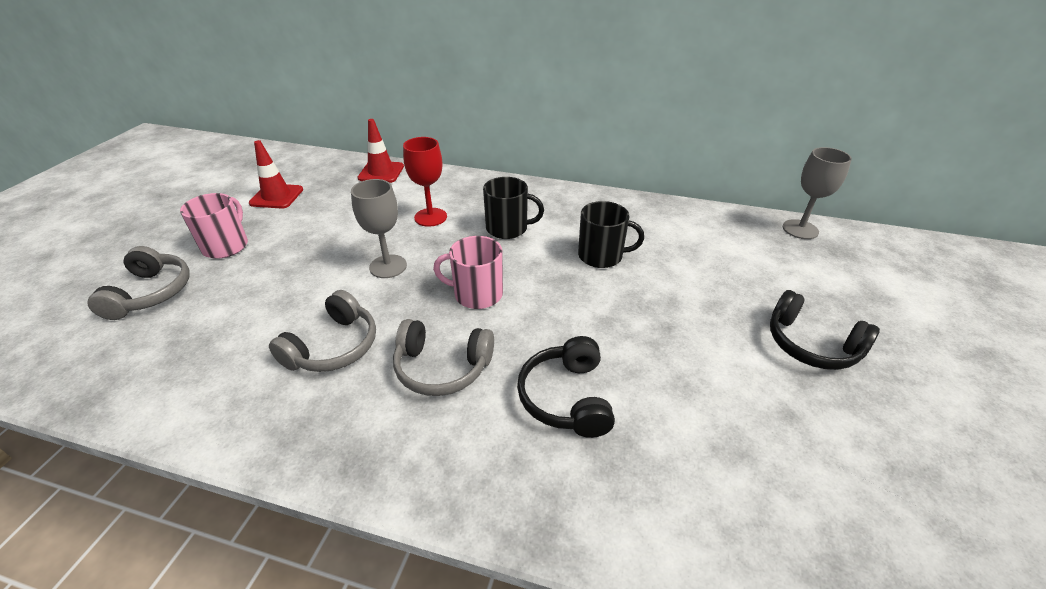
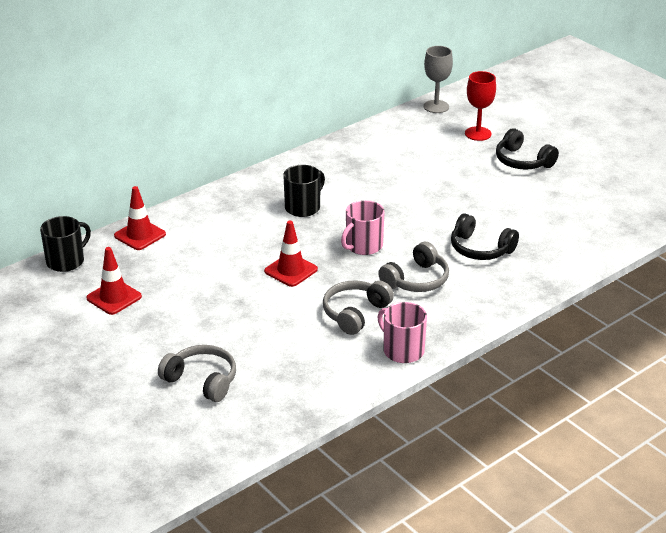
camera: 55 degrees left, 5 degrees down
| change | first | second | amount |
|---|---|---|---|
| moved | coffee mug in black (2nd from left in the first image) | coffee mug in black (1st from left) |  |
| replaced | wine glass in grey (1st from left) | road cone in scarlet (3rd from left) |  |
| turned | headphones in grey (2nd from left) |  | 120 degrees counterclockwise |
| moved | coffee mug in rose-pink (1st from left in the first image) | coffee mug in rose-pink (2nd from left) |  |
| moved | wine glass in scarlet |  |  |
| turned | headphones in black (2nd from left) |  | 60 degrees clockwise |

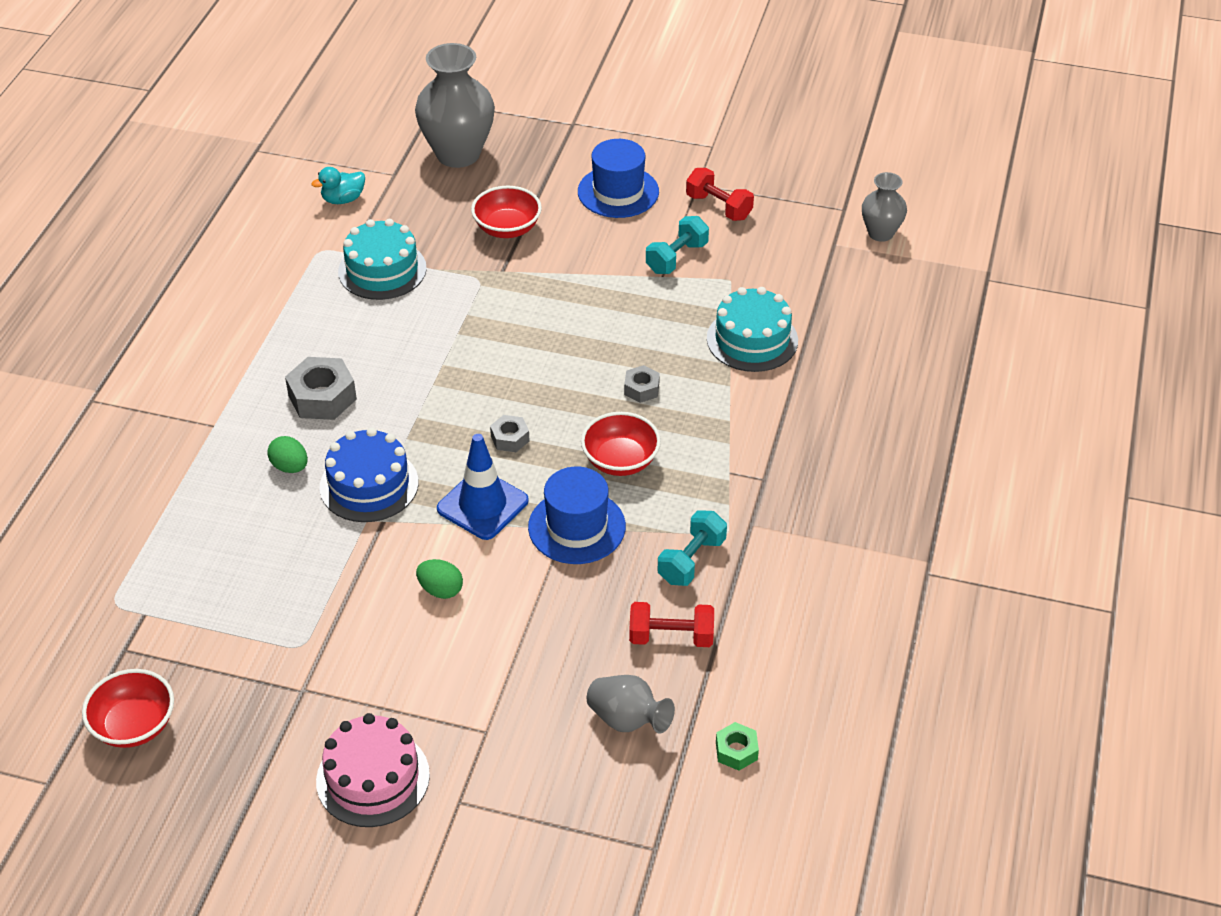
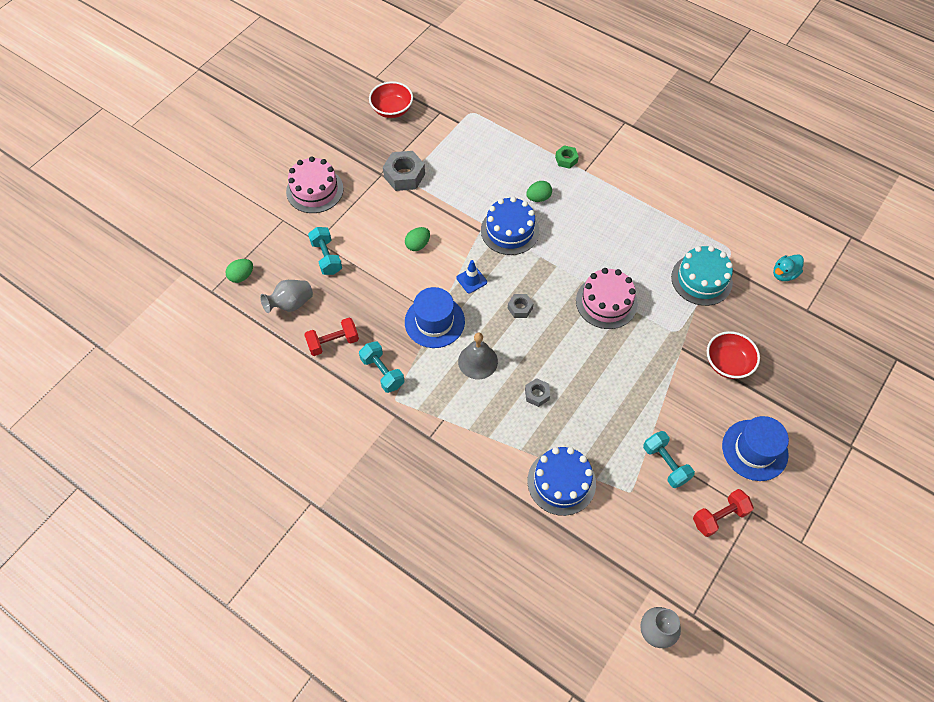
camera: 110 degrees right, 15 degrees up
| change | first | second | amount |
|---|---|---|---|
| added |  | egg in green (1st from left) |  |
| turned | free weight in scarlet (1st from left) |  | 45 degrees clockwise |
| added |  | free weight in teal (1st from left) |  |
| moved | hex nut in grey (1st from left) |  |  |
| resized | road cone in royal blue |  | x0.56 |
| replaced | deep dish in scarlet (3rd from left) | school bell in grey |  |
| recoloured | layer cake in teal (2nd from left) | layer cake in royal blue (2nd from left) |  |
| moved | hex nut in green |  |  |
| added |  | layer cake in rose-pink (2nd from left) |  |
| turned | duck in teal |  | 120 degrees counterclockwise |
| removed | tall vase in grey (1st from left) |  |  |

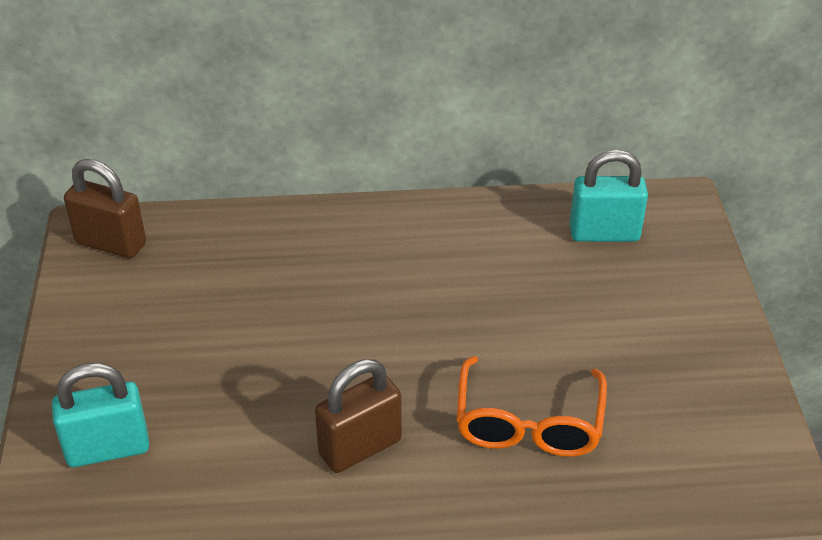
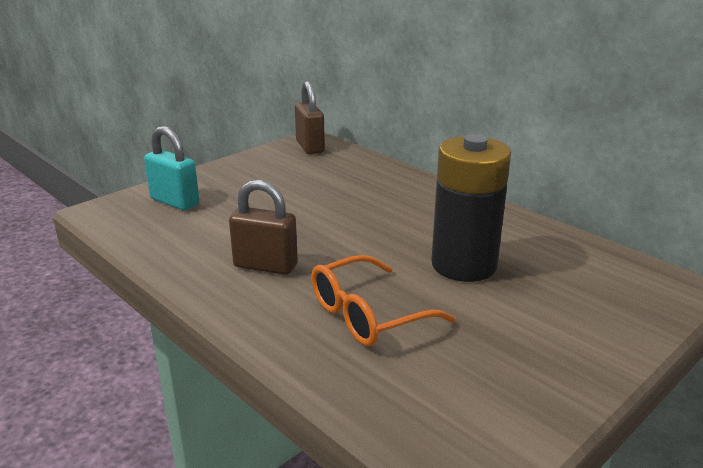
camera: 50 degrees right, 15 degrees down
| change | first | second | amount |
|---|---|---|---|
| added |  | battery in black |  |
| removed | small lock in teal (2nd from left) |  |  |

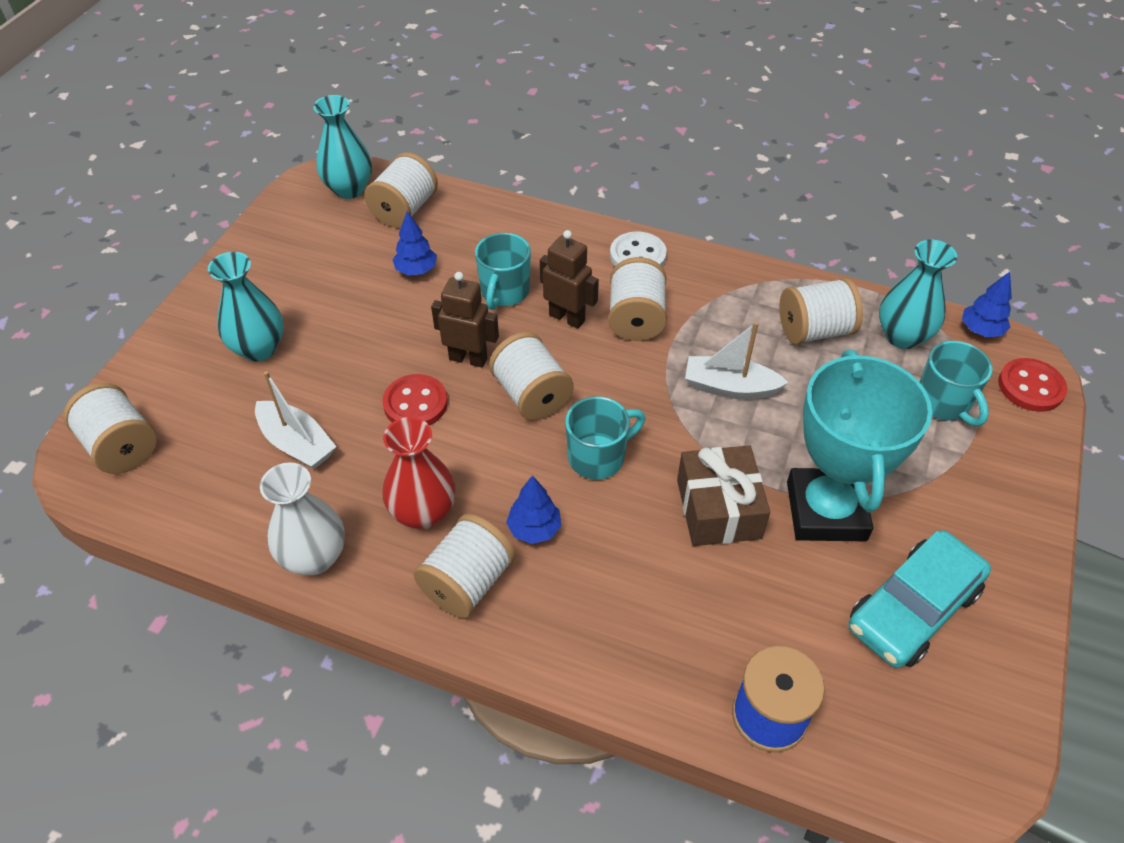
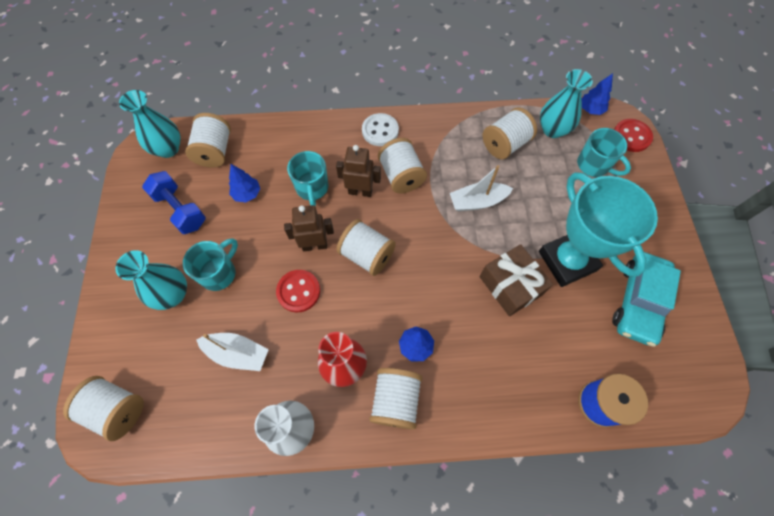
camera: 25 degrees left, 15 degrees up
| change | first | second | amount |
|---|---|---|---|
| added |  | free weight in royal blue |  |
| moved | coffee mug in teal (2nd from left in the first image) | coffee mug in teal (1st from left) |  |

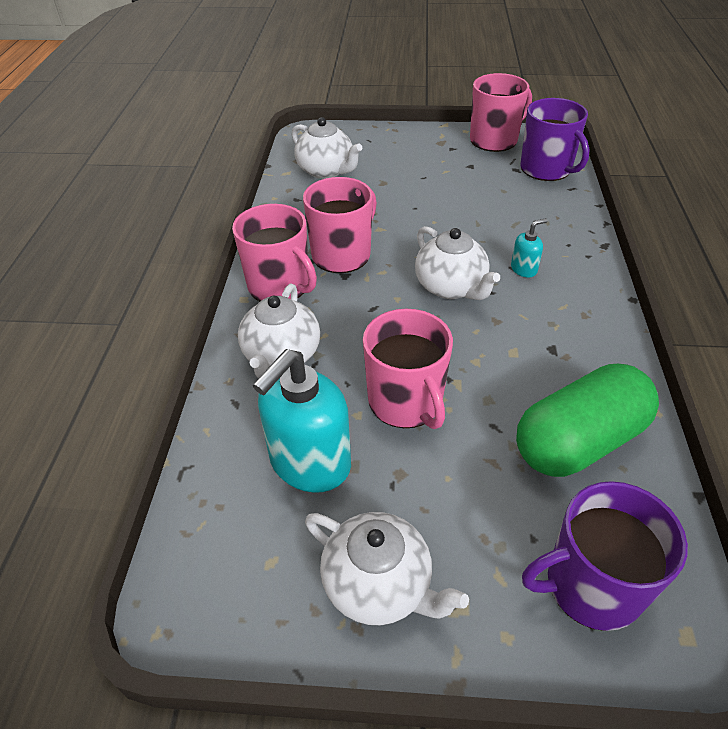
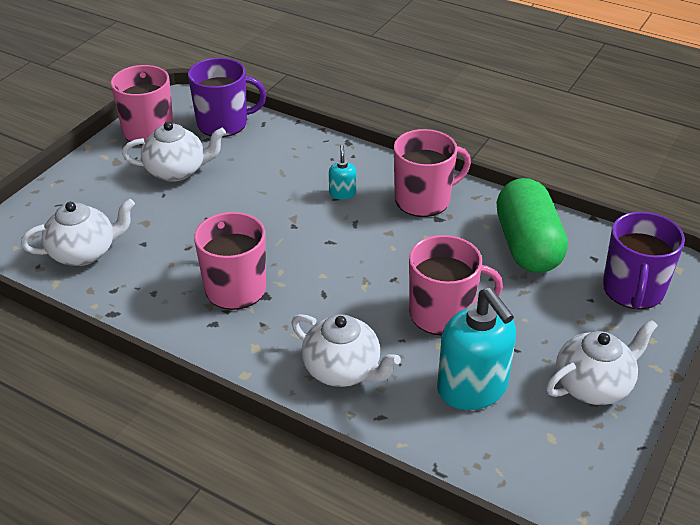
camera: 65 degrees left, 5 degrees down
| change | first | second | amount |
|---|---|---|---|
| moved | tea pot in snow-white (4th from left in the first image) | tea pot in snow-white (2nd from left) |  |
| moved | coffee mug in rose-pink (1st from left in the first image) | coffee mug in rose-pink (3rd from left) |  |

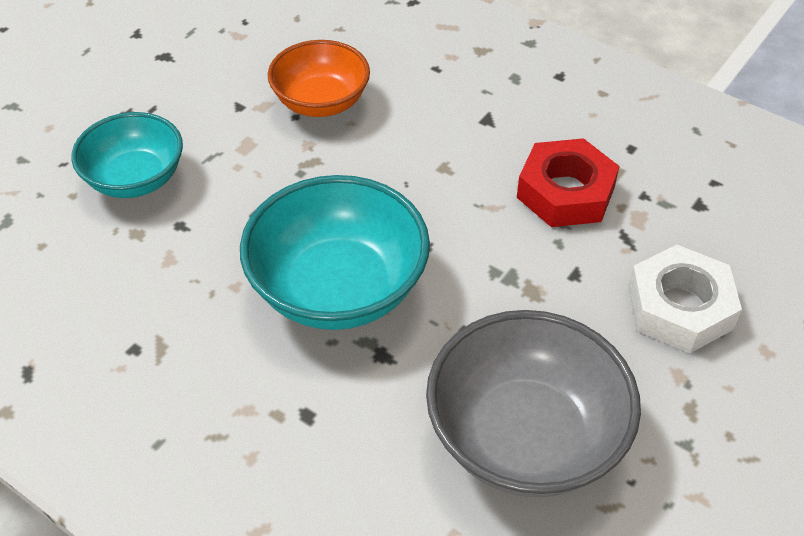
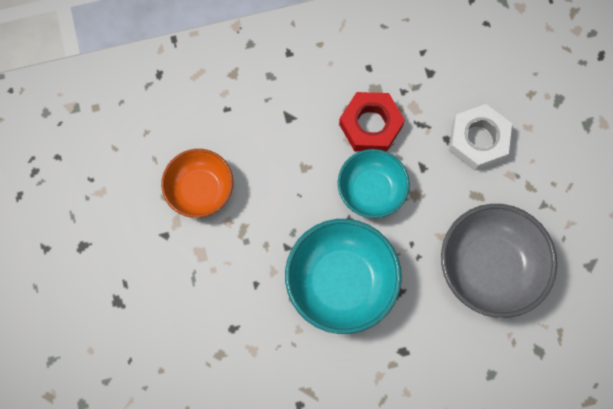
camera: 50 degrees left, 25 degrees up
| change | first | second | amount |
|---|---|---|---|
| moved | deep dish in teal (1st from left in the first image) | deep dish in teal (2nd from left) |  |

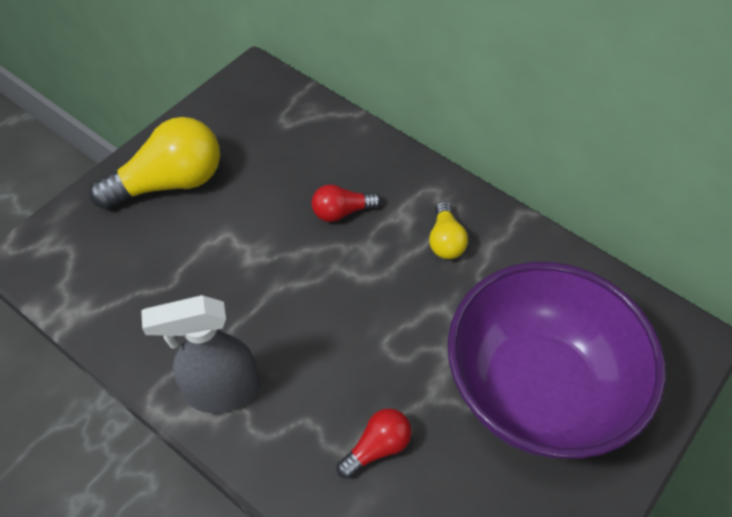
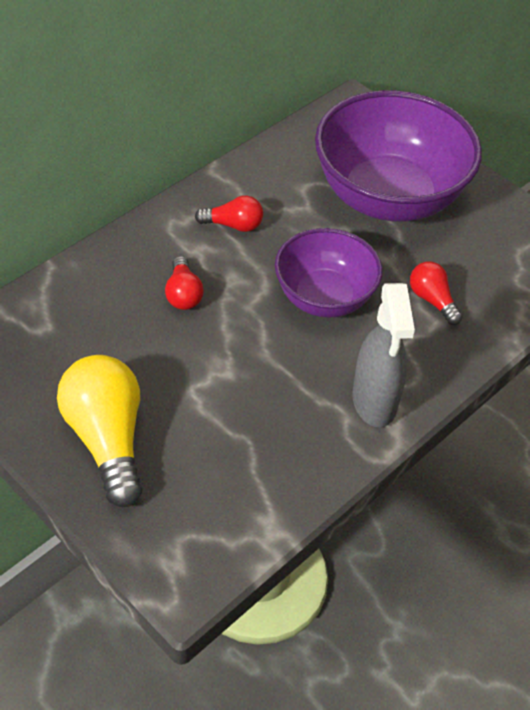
camera: 85 degrees left, 5 degrees down
| change | first | second | amount |
|---|---|---|---|
| recoloured | lightbulb in bright yellow (2nd from left) | lightbulb in scarlet (2nd from left) |  |
| added |  | deep dish in violet (1st from left) |  |

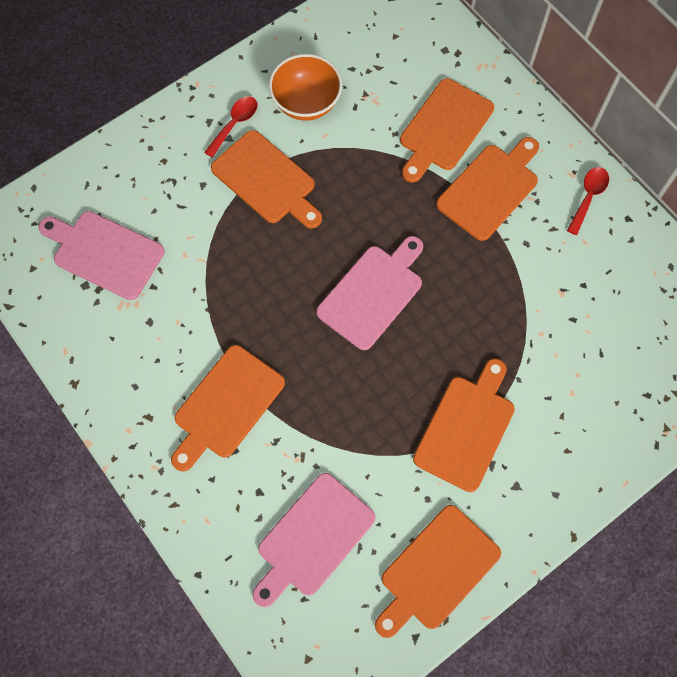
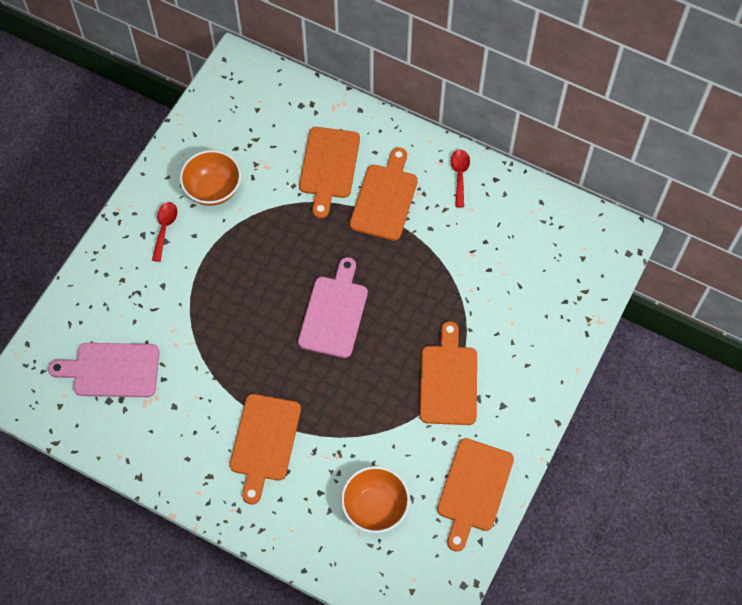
camera: 25 degrees left, 5 degrees down
| change | first | second | amount |
|---|---|---|---|
| replaced | chopping board in rose-pink (2nd from left) | deep dish in orange-coloured (2nd from left) |  |
| removed | chopping board in orange-coloured (2nd from left) |  |  |

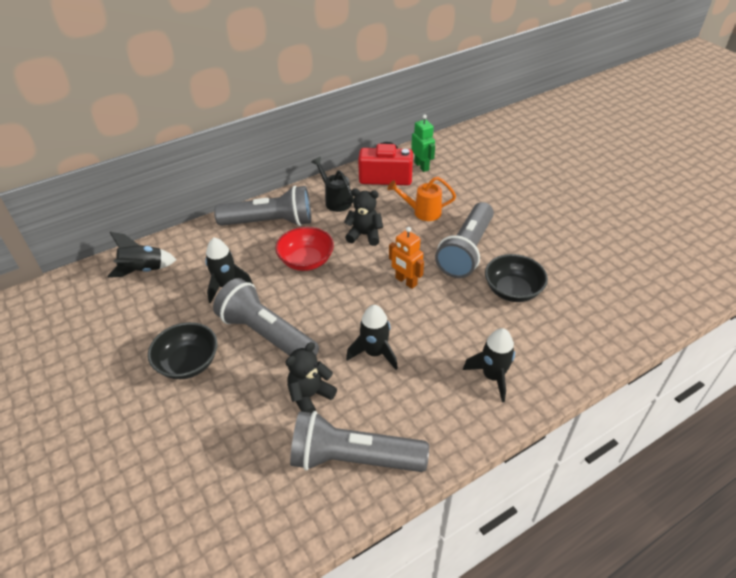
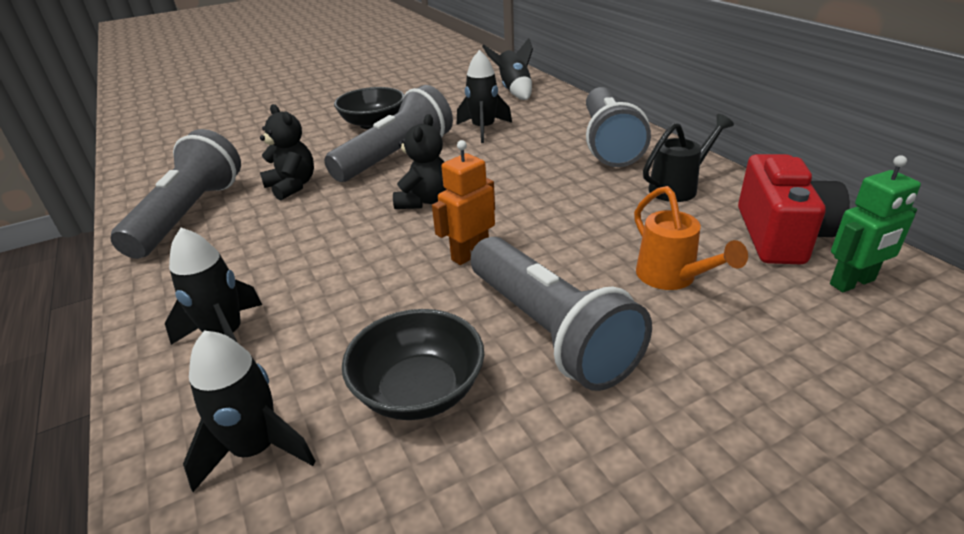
camera: 95 degrees right, 10 degrees down
| change | first | second | amount |
|---|---|---|---|
| moved | spaceship in black (3rd from left in the first image) | spaceship in black (2nd from left) |  |
| moved | teddy in black (2nd from left) |  |  |
| turned | pocket torch in grey (4th from left in the first image) | pocket torch in grey (3rd from left) | 150 degrees counterclockwise |
| turned | watering can in orange-coloured |  | 150 degrees clockwise |
| removed | deep dish in scarlet |  |  |

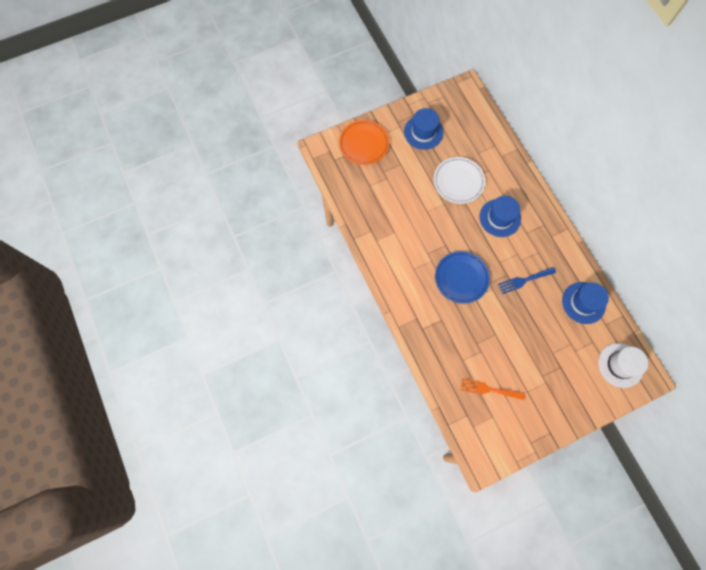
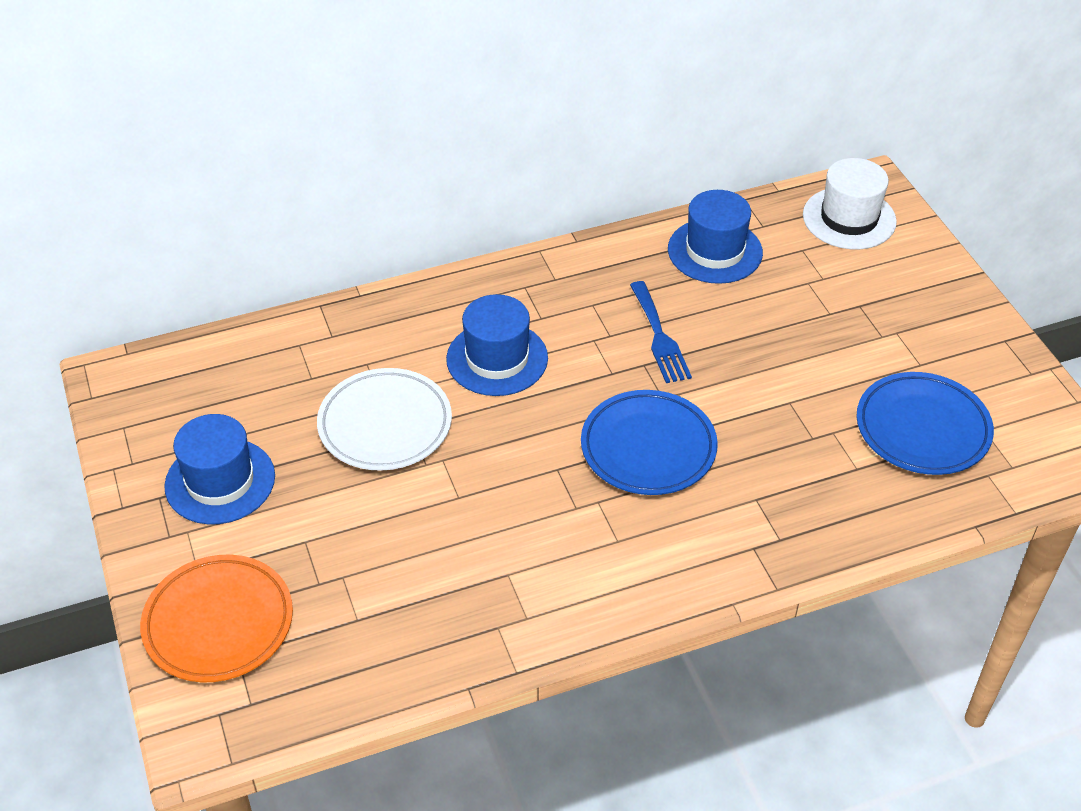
camera: 85 degrees left, 25 degrees down
| change | first | second | amount |
|---|---|---|---|
| replaced | fork in orange-coloured | plate in royal blue (2nd from left) |  |

